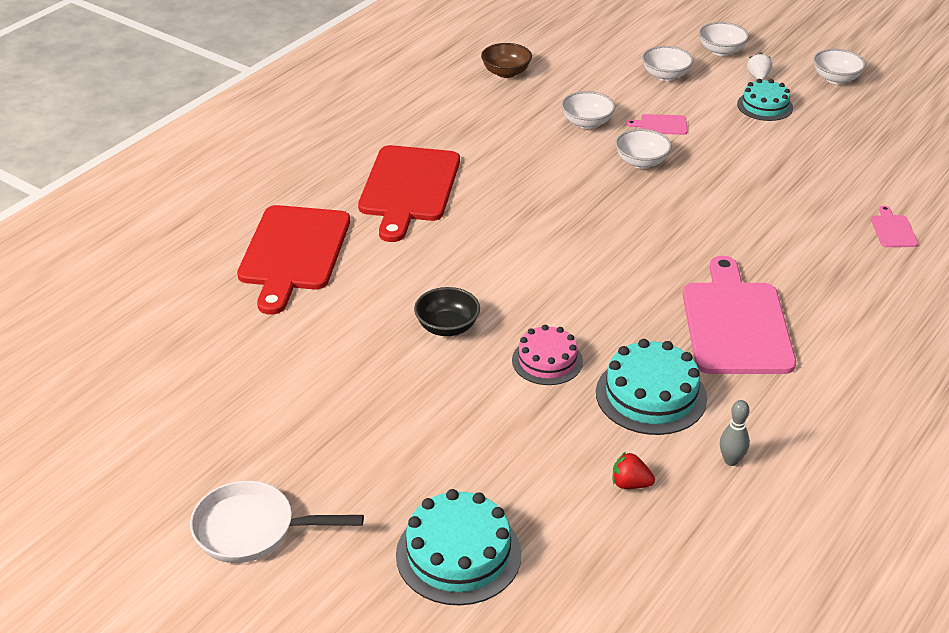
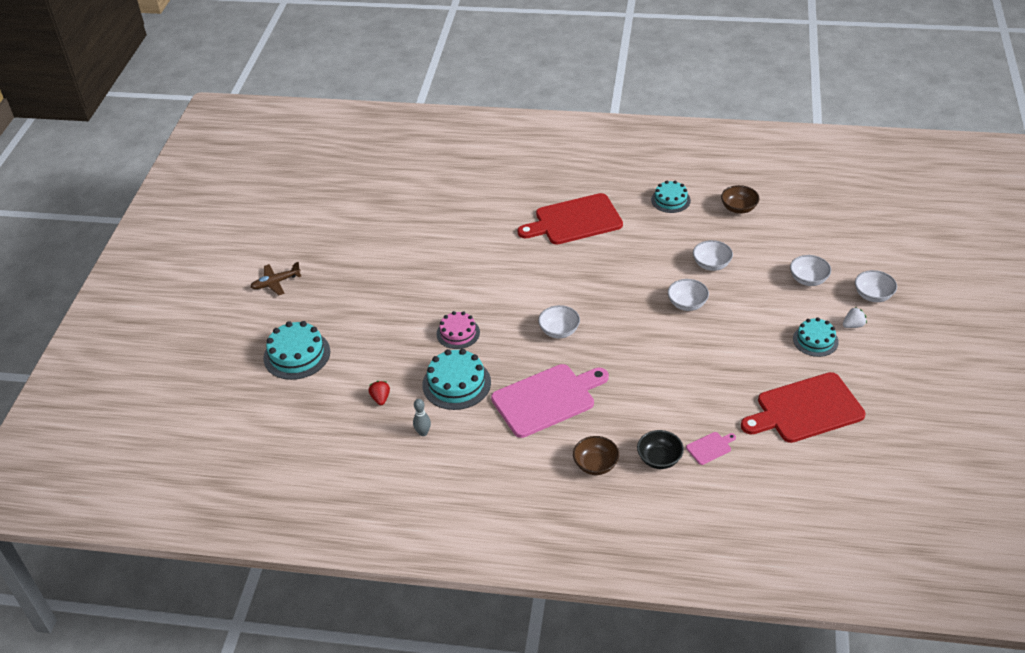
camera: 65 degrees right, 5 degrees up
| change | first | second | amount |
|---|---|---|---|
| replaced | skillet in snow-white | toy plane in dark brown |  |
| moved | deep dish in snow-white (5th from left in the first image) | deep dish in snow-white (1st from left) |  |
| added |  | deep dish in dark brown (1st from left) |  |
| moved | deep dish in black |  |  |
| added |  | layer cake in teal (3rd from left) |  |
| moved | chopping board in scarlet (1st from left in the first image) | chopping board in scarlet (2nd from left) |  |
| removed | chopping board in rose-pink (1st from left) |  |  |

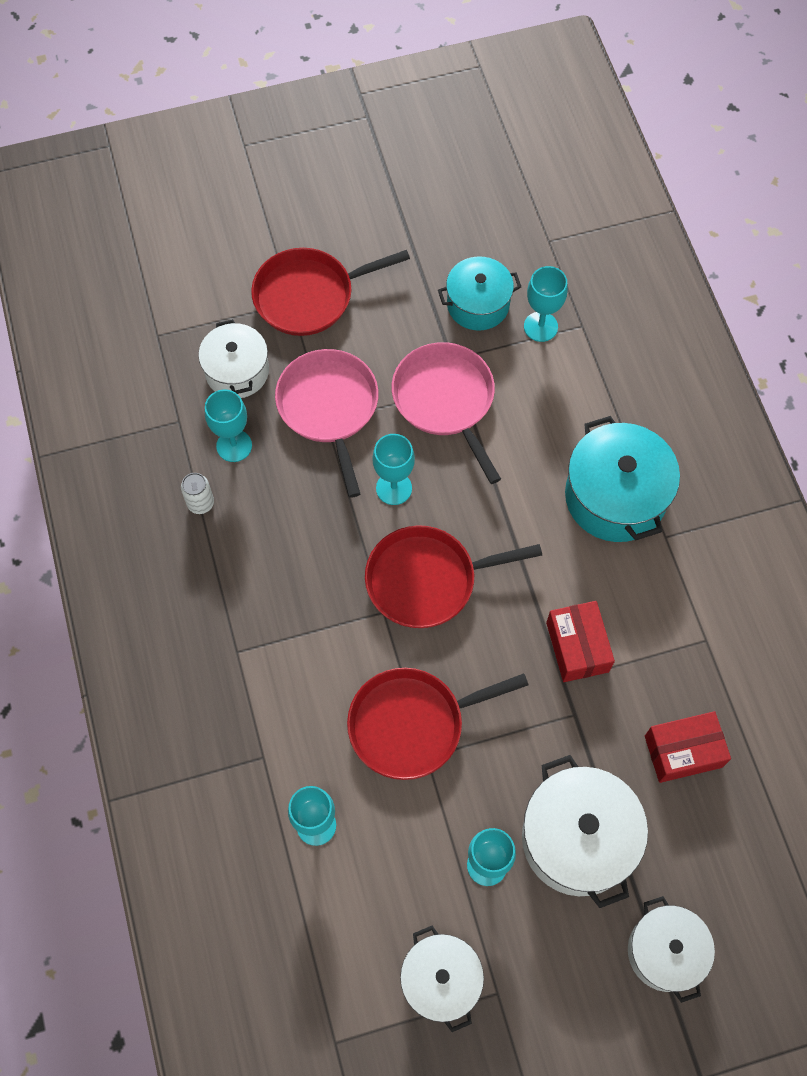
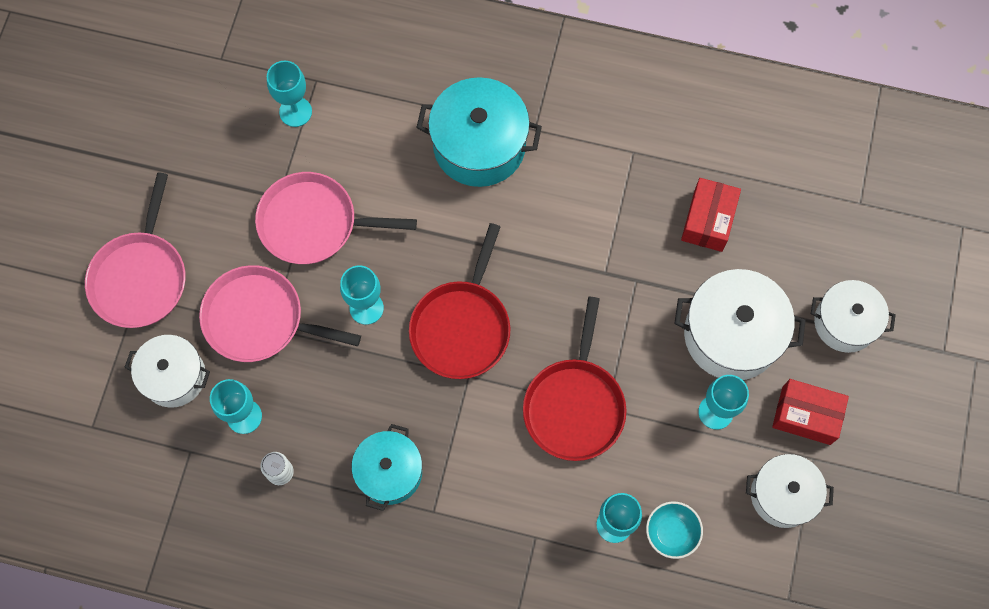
camera: 60 degrees left, 5 degrees up
| change | first | second | amount |
|---|---|---|---|
| recoloured | skillet in scarlet (1st from left) | skillet in rose-pink (1st from left) |  |
| moved | pot in teal (1st from left) |  |  |
| added |  | deep dish in teal |  |
| moved | parcel in scarlet (1st from left in the first image) | parcel in scarlet (2nd from left) |  |

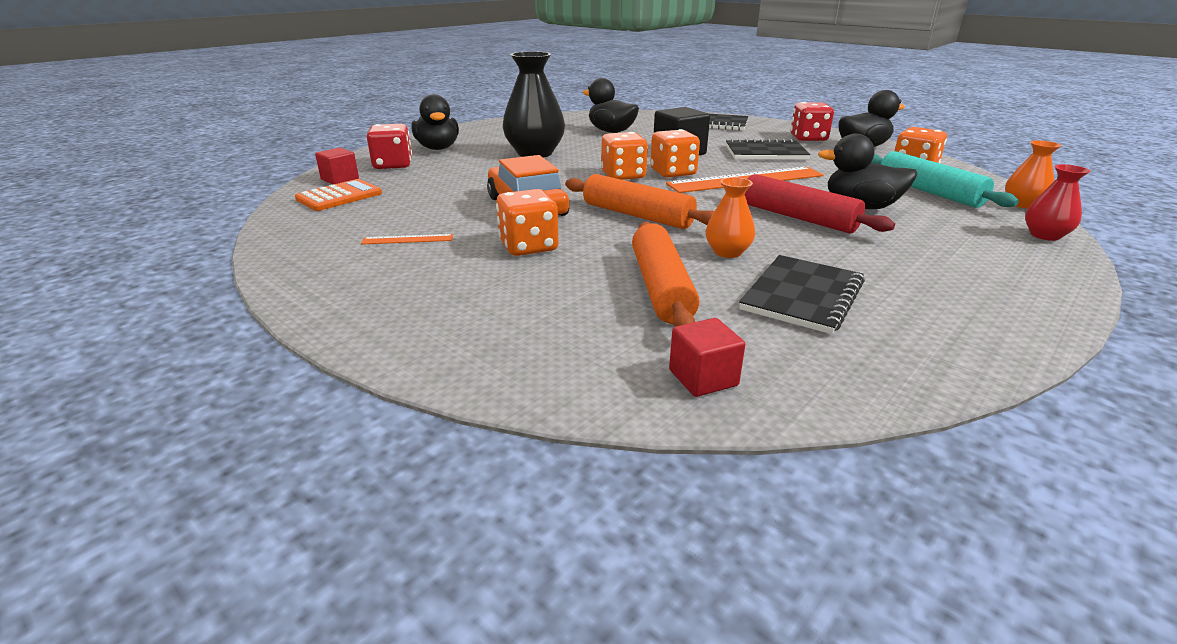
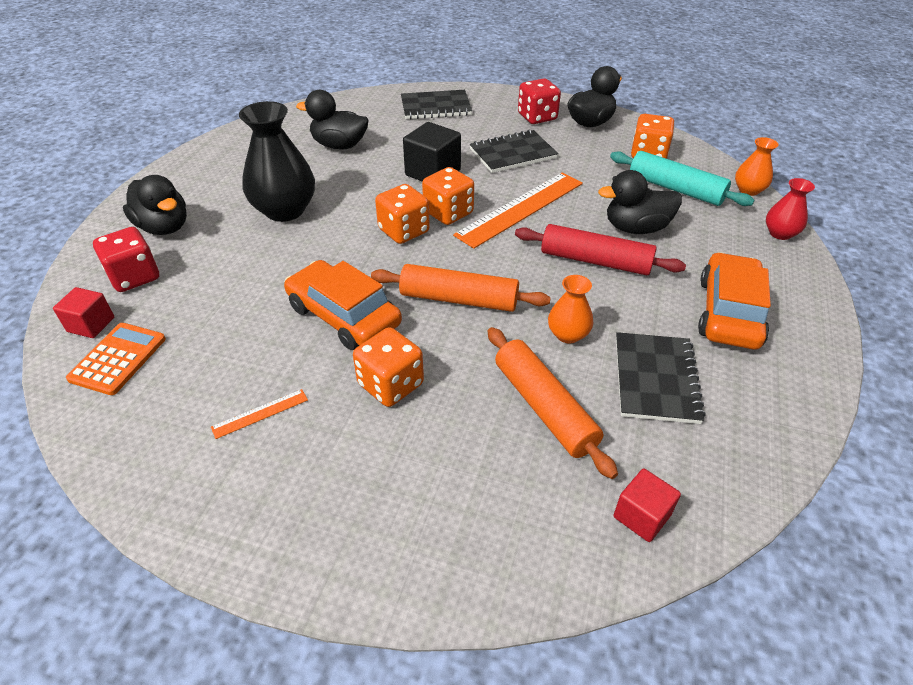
camera: 25 degrees left, 15 degrees up
| change | first | second | amount |
|---|---|---|---|
| added |  | car in orange-coloured (2nd from left) |  |

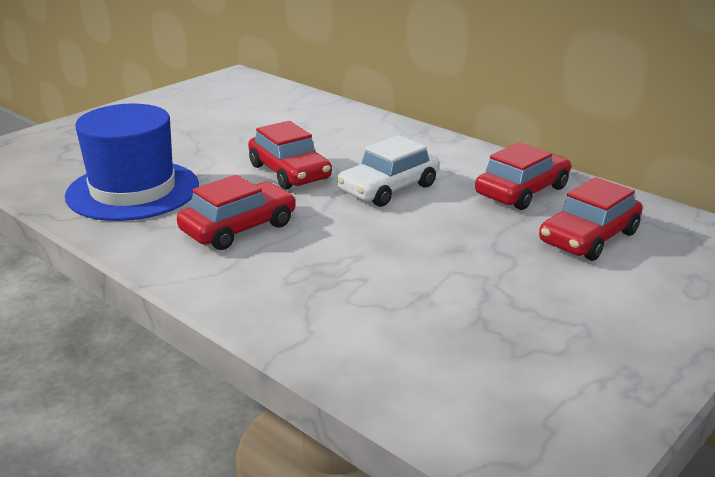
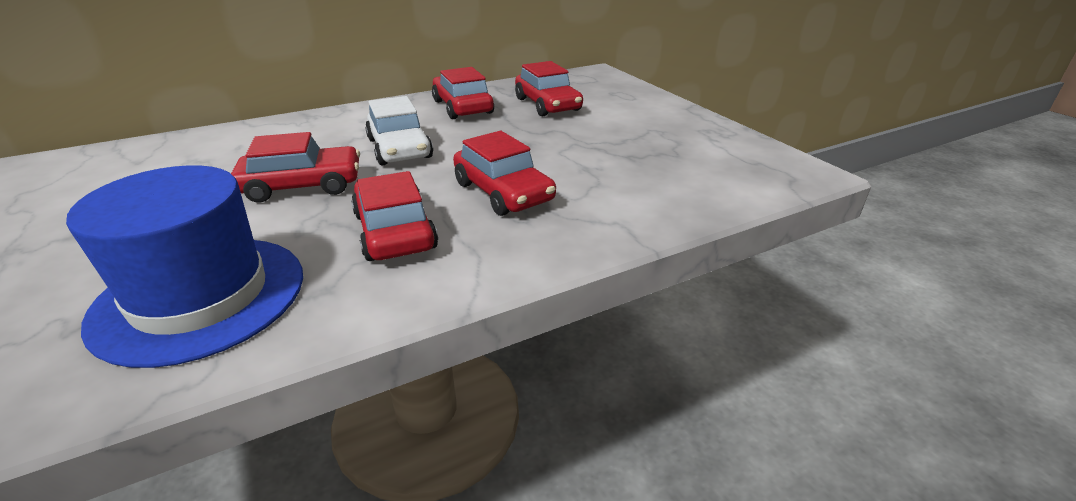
camera: 70 degrees left, 5 degrees up
| change | first | second | amount |
|---|---|---|---|
| added |  | car in scarlet (4th from left) |  |

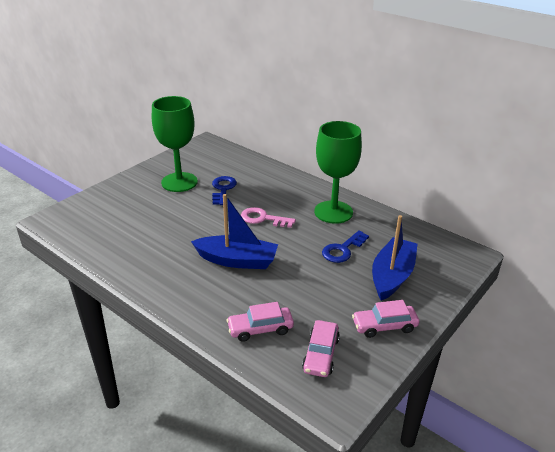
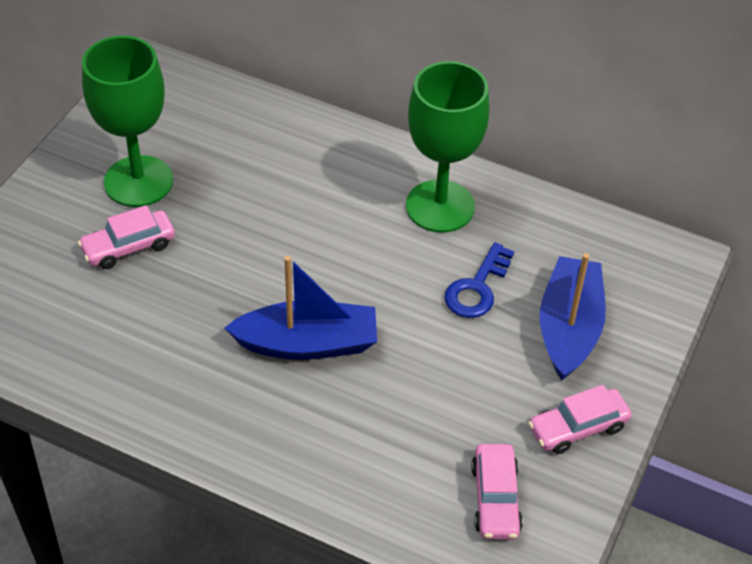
camera: 15 degrees left, 15 degrees up
| change | first | second | amount |
|---|---|---|---|
| moved | car in rose-pink (1st from left) |  |  |
| removed | latchkey in royal blue (1st from left) |  |  |
| removed | latchkey in rose-pink |  |  |

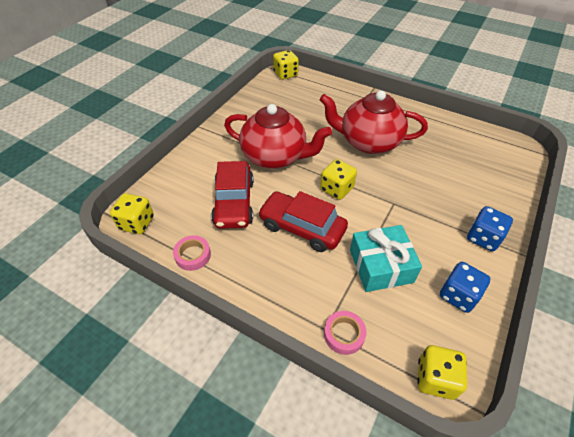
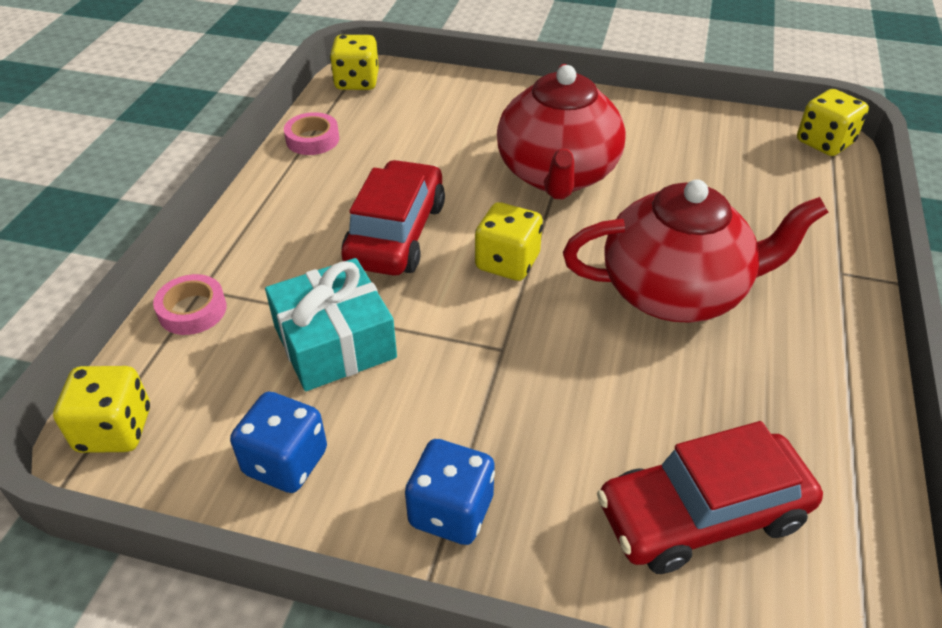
camera: 75 degrees right, 5 degrees down
| change | first | second | amount |
|---|---|---|---|
| turned | tea pot in scarlet (2nd from left) |  | 90 degrees clockwise |
| moved | car in scarlet (1st from left in the first image) | car in scarlet (2nd from left) |  |

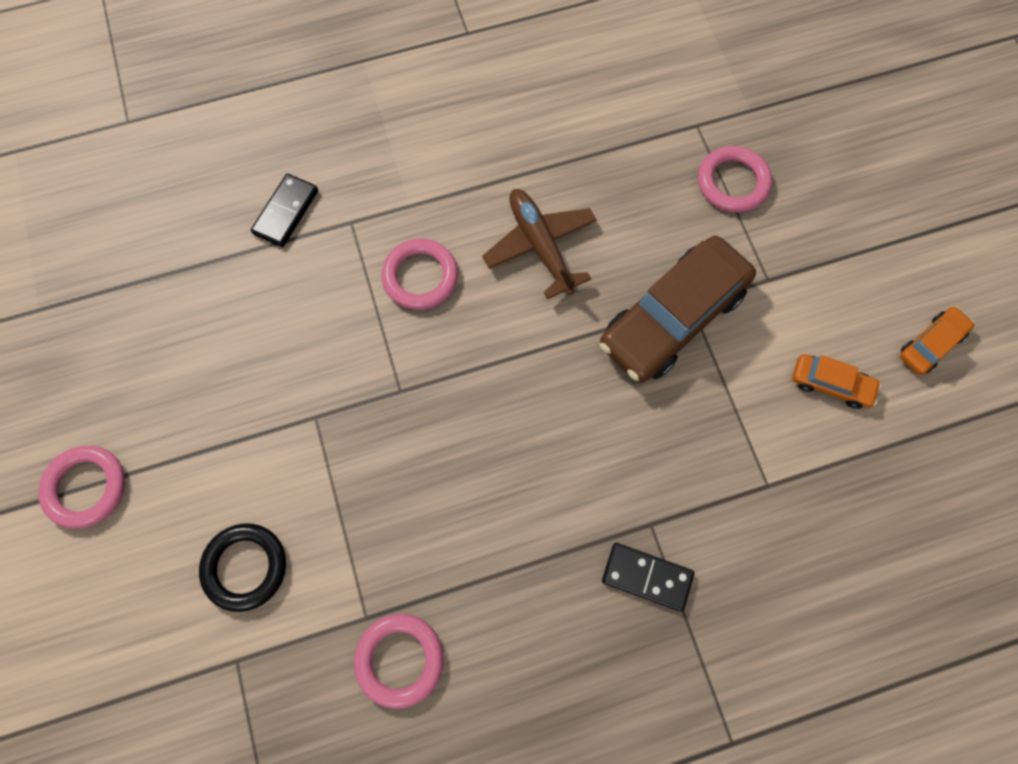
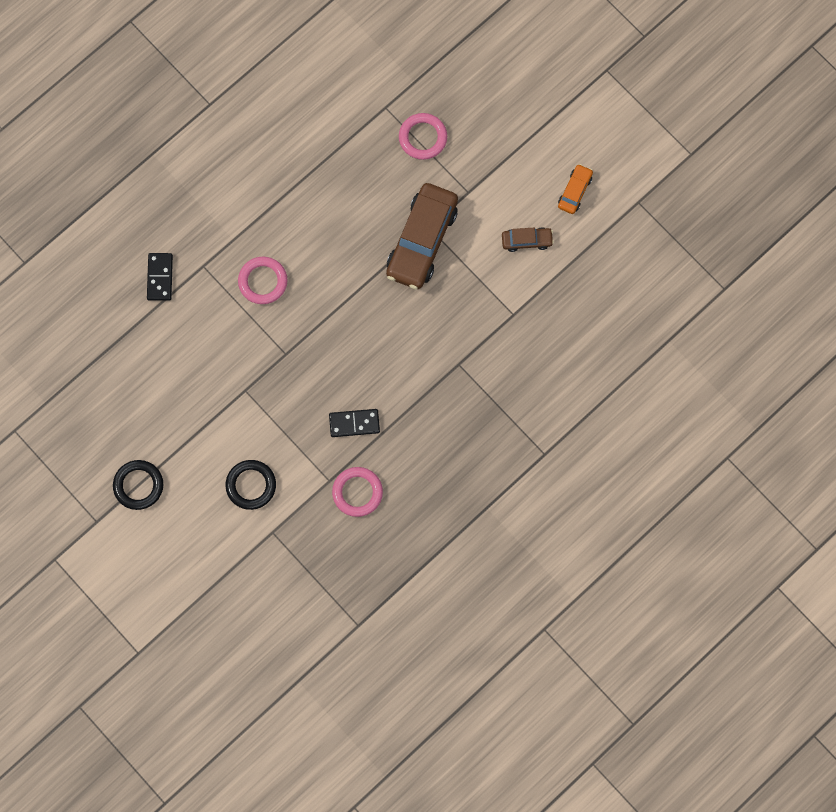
camera: 25 degrees left, 5 degrees up
| change | first | second | amount |
|---|---|---|---|
| recoloured | ring in rose-pink (1st from left) | ring in black (1st from left) |  |
| moved | domino piece in black (2nd from left) |  |  |
| recoloured | car in orange-coloured (1st from left) | car in dark brown (2nd from left) |  |
| removed | toy plane in dark brown |  |  |

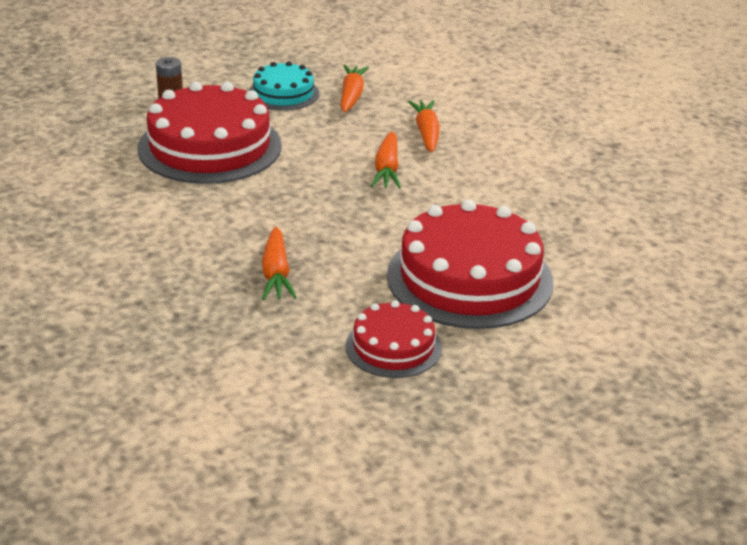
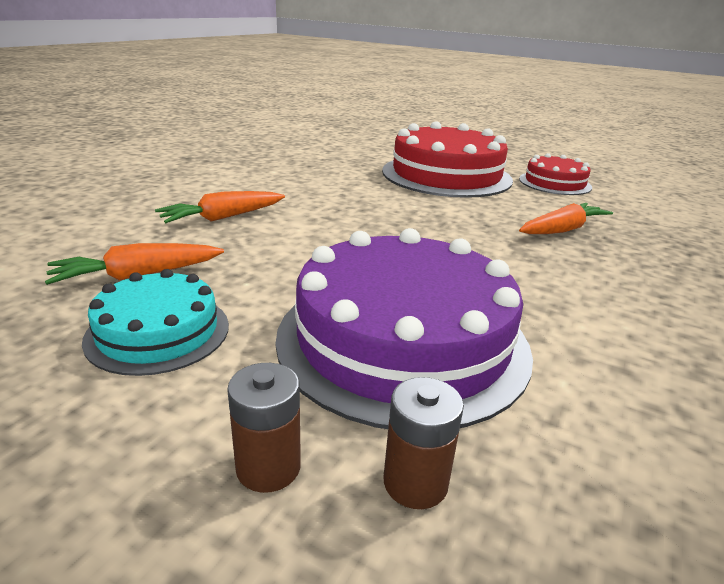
camera: 120 degrees left, 5 degrees down
| change | first | second | amount |
|---|---|---|---|
| recoloured | layer cake in scarlet (1st from left) | layer cake in violet |  |
| added |  | battery in dark brown (2nd from left) |  |
| removed | root vegetable in orange-coloured (3rd from left) |  |  |

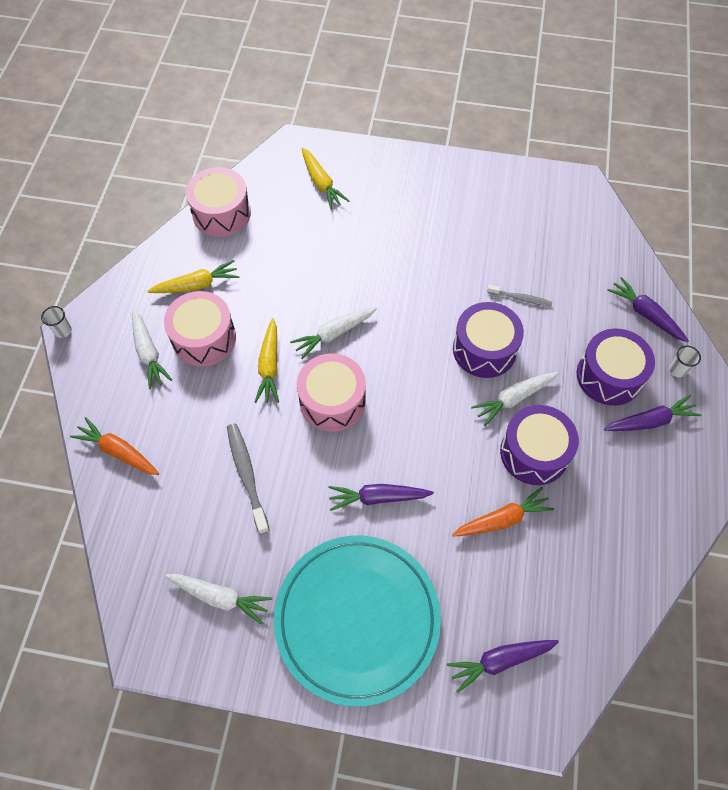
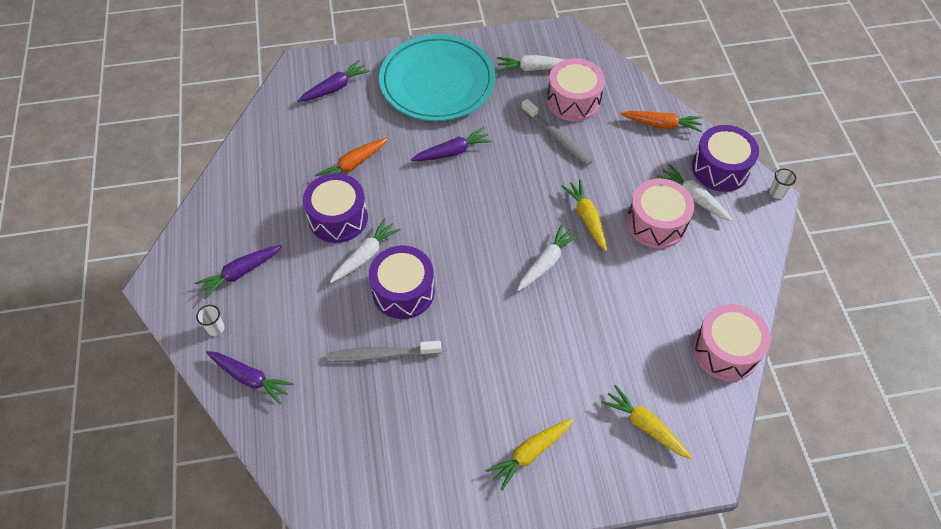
camera: 160 degrees right, 5 degrees down
| change | first | second | amount |
|---|---|---|---|
| resized | tooth brush in grey (2nd from left in the first image) | tooth brush in grey (1st from left) | x1.65 |
| moved | root vegetable in bright yellow (1st from left) |  |  |
| moved | snare drum in rose-pink (3rd from left in the first image) | snare drum in rose-pink (1st from left) |  |
| moved | snare drum in violet (3rd from left) |  |  |

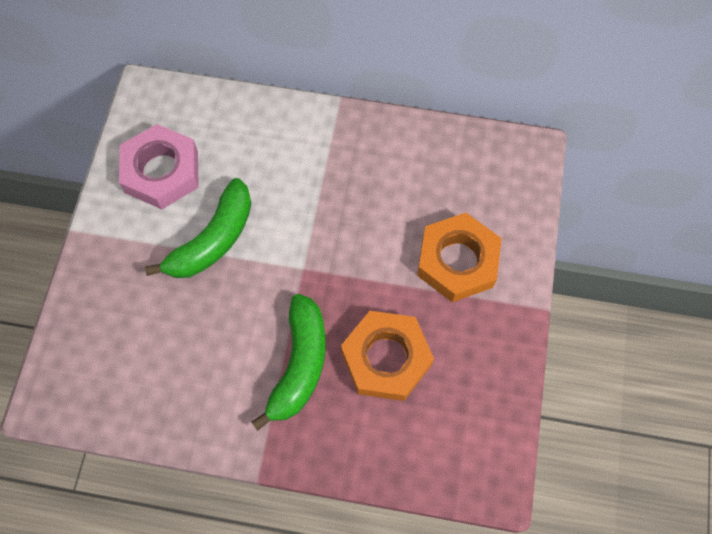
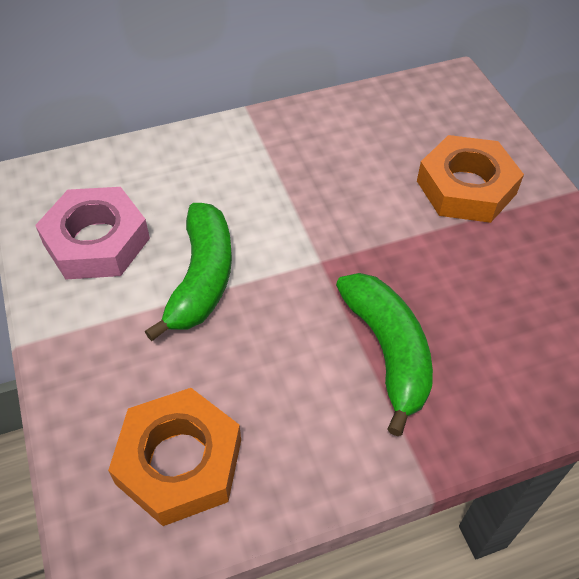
camera: 30 degrees left, 15 degrees down
| change | first | second | amount |
|---|---|---|---|
| moved | hex nut in orange-coloured (1st from left) |  |  |

